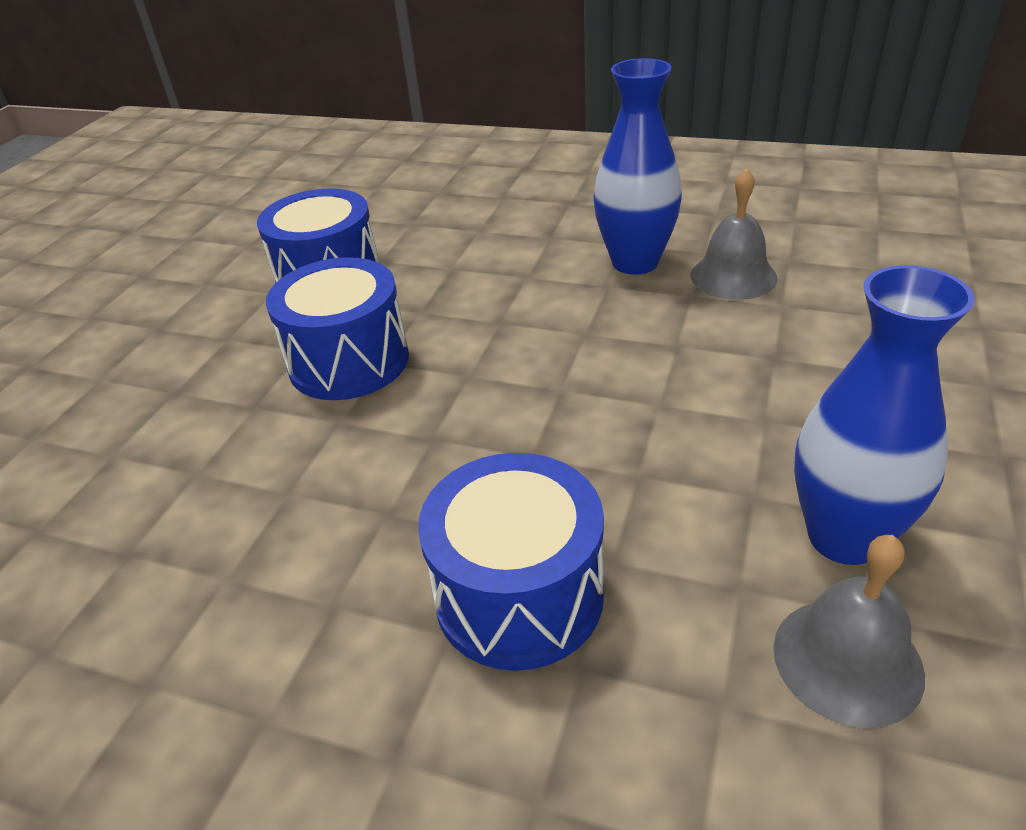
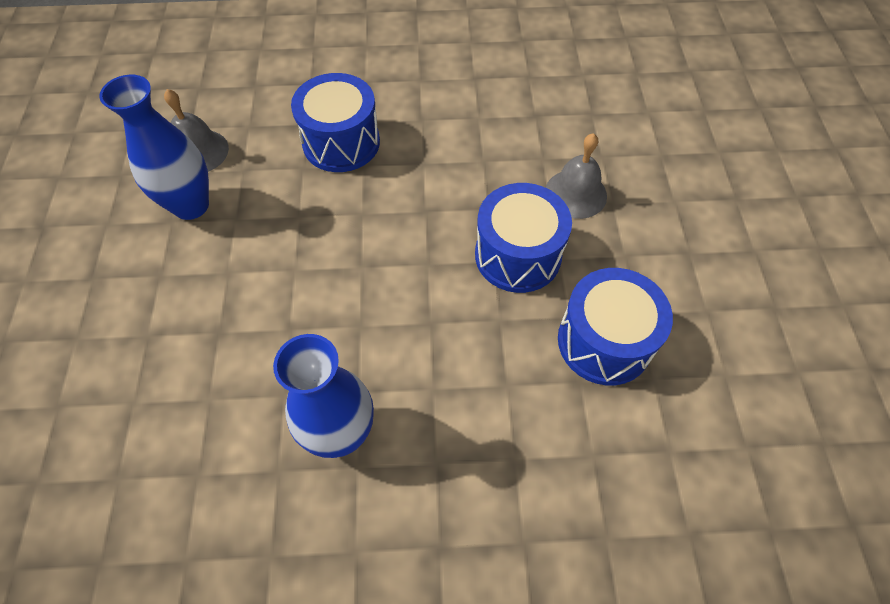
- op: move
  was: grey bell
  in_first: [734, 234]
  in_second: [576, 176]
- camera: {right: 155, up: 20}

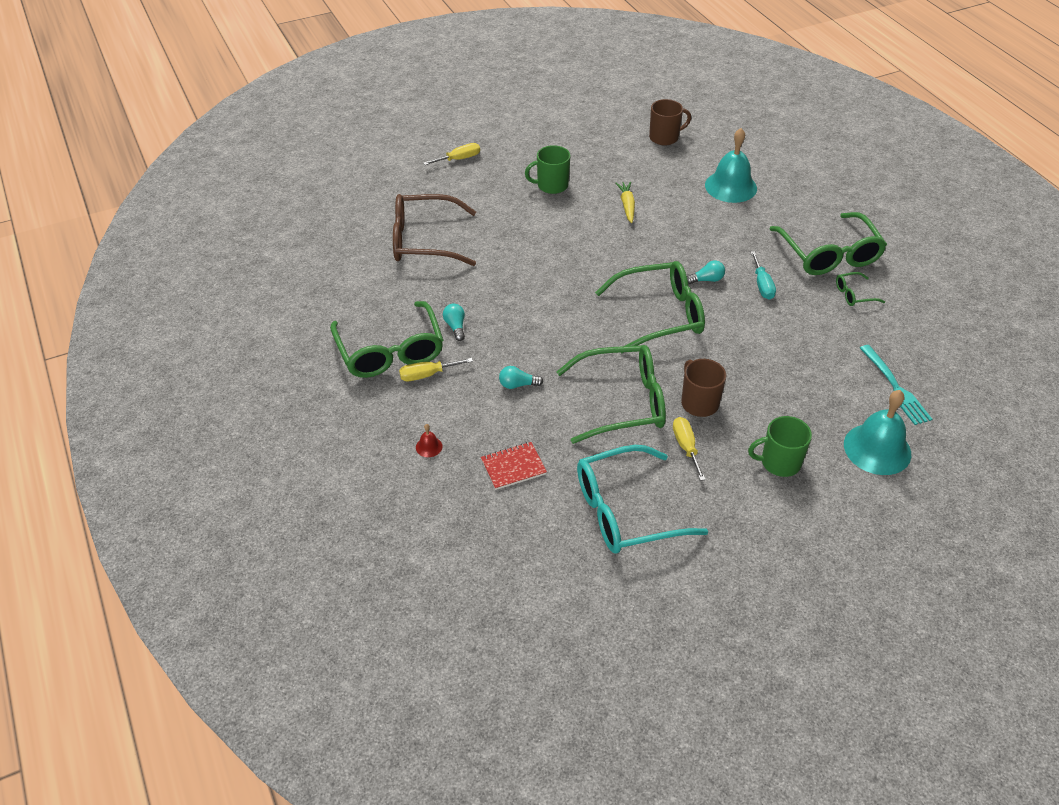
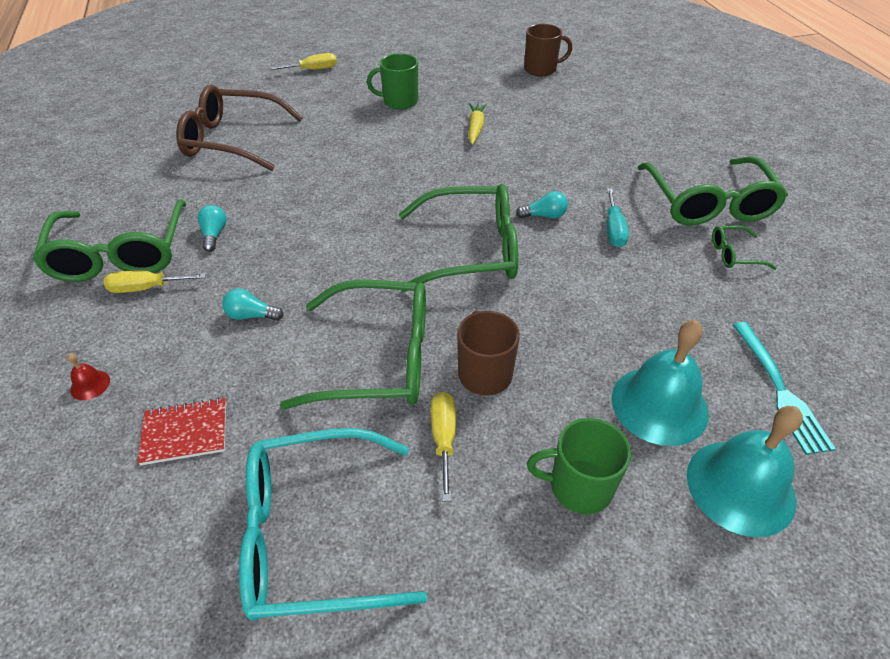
- op: move
  was: turquoise bell
  in_first: [731, 165]
  in_second: [660, 383]
- camera: {right: 10, up: 0}

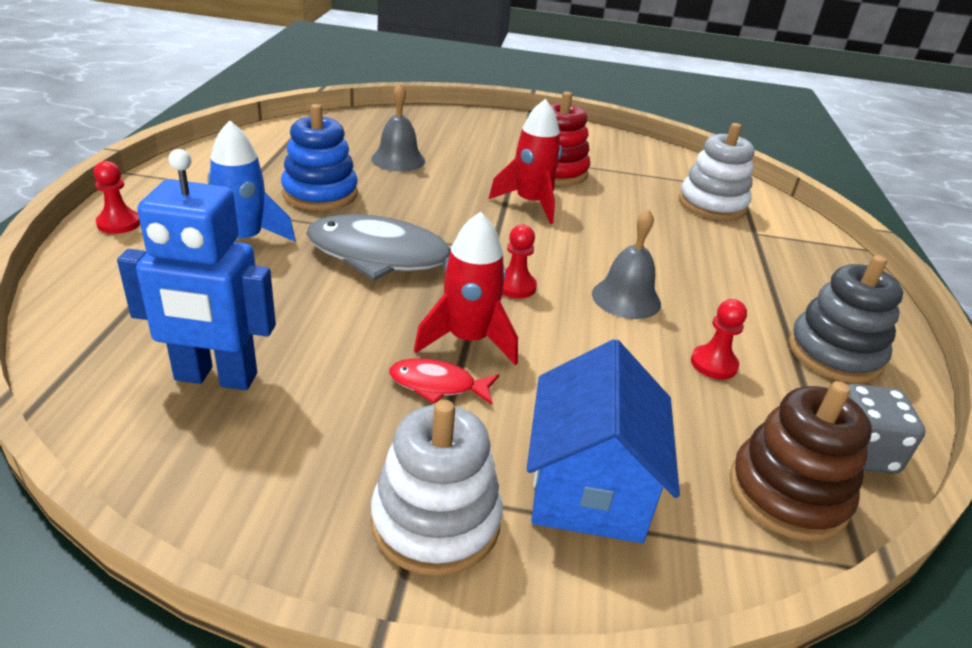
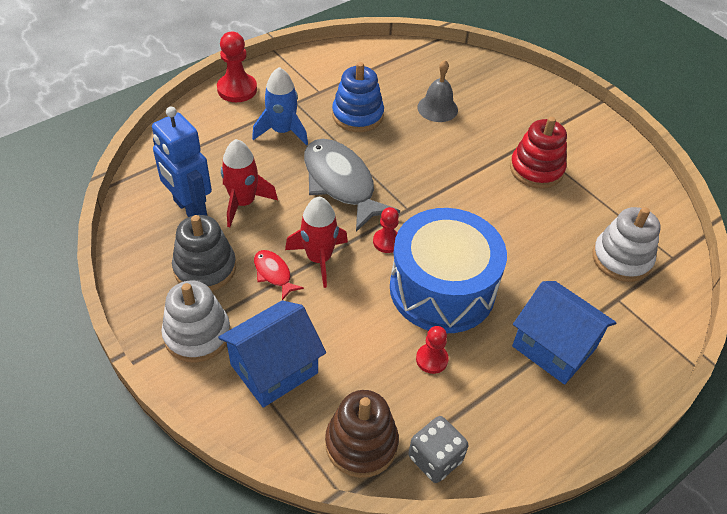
- op: move
  was: grey stacking toy
  in_first: [845, 319]
  in_second: [204, 253]
- op: resize
  was: red pawn
  in_first: [116, 197]
  in_second: [237, 67]
  ratio: 1.63
- op: move
  was: red rocket
  in_first: [525, 161]
  in_second: [249, 183]
- op: replace
  was: grey bell
  now: blue drum
  in_first: [626, 263]
  in_second: [448, 270]
- op: insert
  now: blue house
  in_second: [564, 333]
- camera: {right: 45, up: 15}

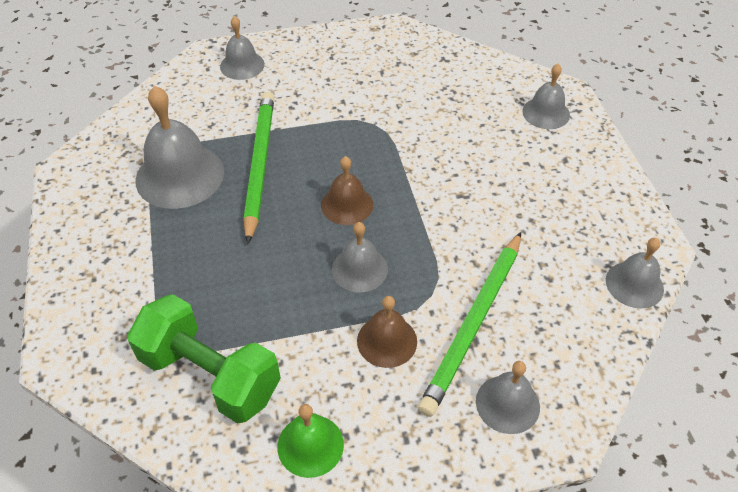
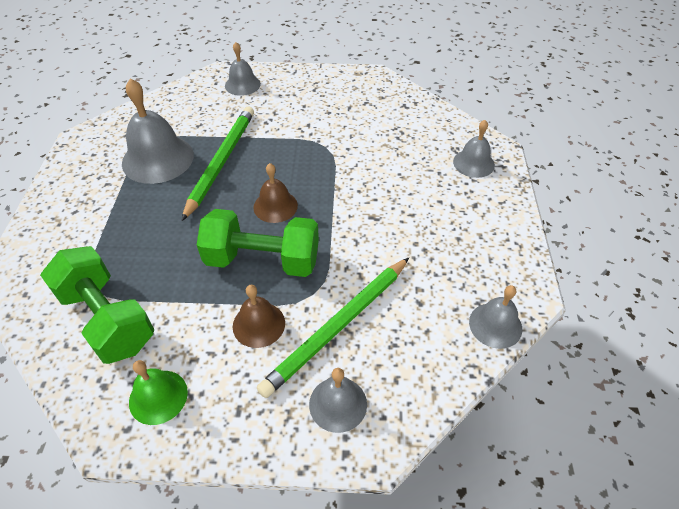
- op: replace
  was: grey bell
  now: green dumbbell
  in_first: [360, 257]
  in_second: [258, 243]
- camera: {right: 15, up: 0}

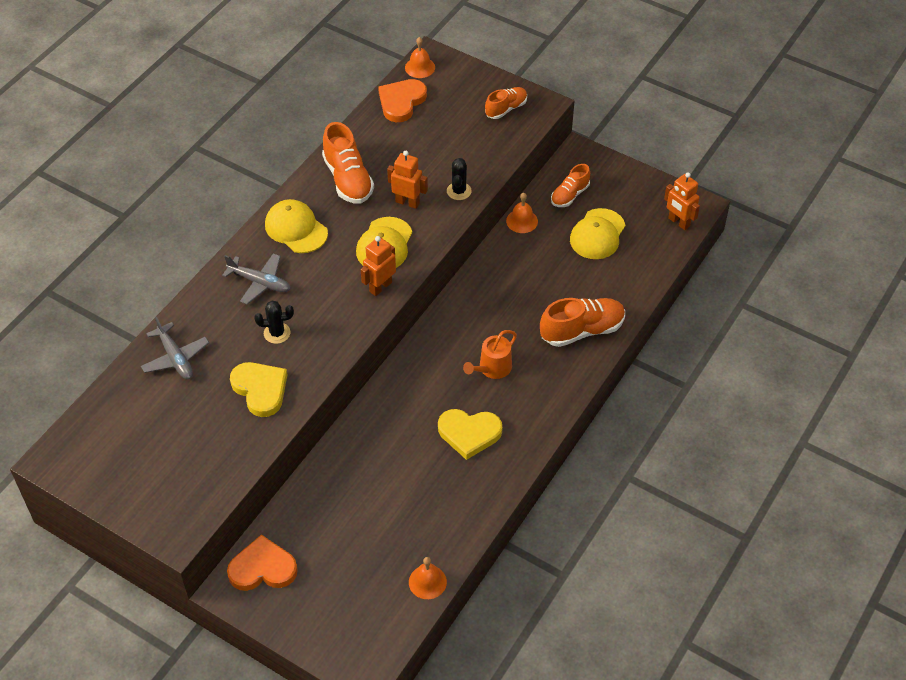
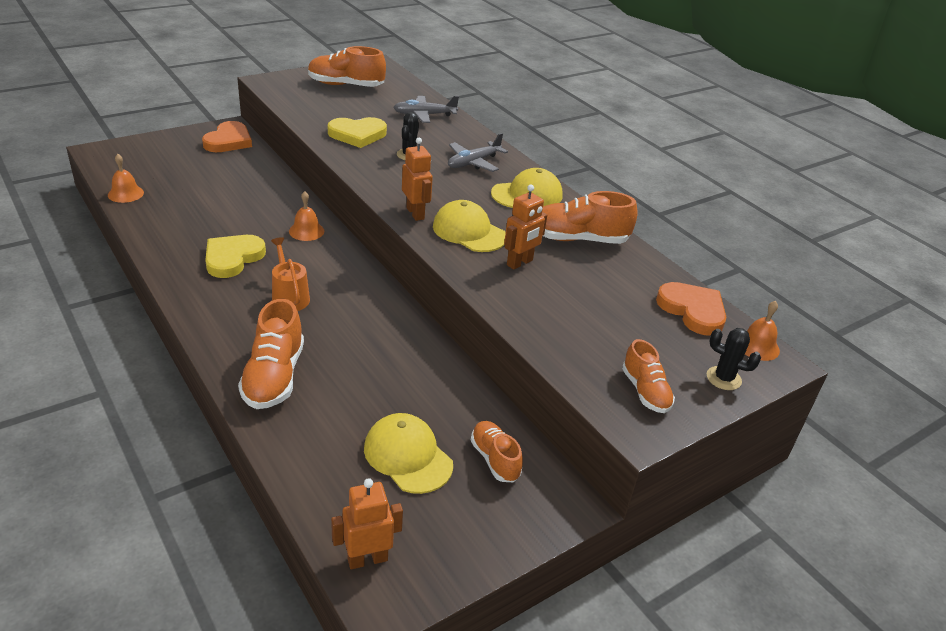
- op: move
  was: orange bell
  in_first: [522, 213]
  in_second: [306, 216]
- op: insert
  now: orange shoe
  in_second: [347, 66]
- op: move
  was: black cactus
  in_first: [459, 179]
  in_second: [734, 359]
- camera: {right: 110, up: -15}

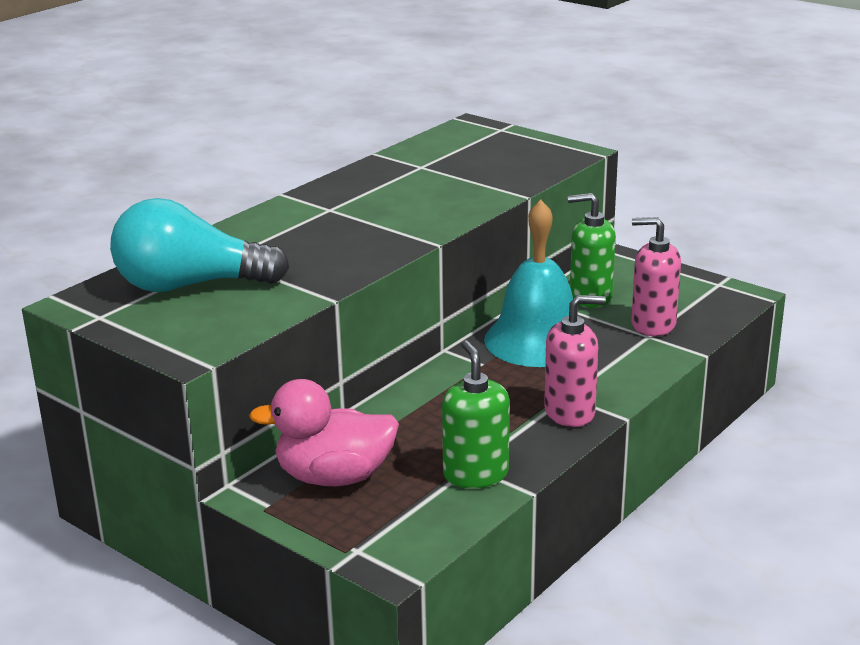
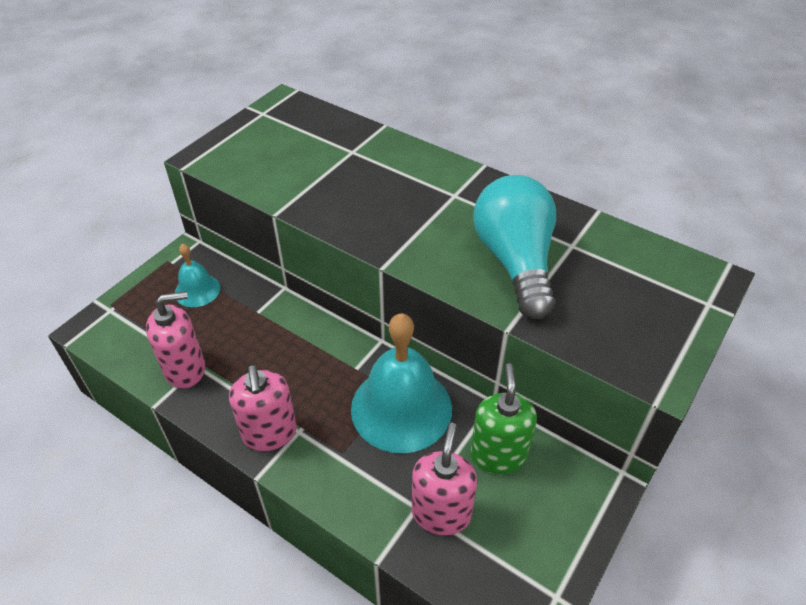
- op: recolor
  was: green soap dispenser
  now: pink soap dispenser
  in_first: [476, 414]
  in_second: [175, 340]
- op: replace
  was: pink duck
  now: turquoise bell
  in_first: [324, 432]
  in_second: [197, 275]
- op: move
  was: turquoise light bulb
  in_first: [200, 245]
  in_second: [514, 247]
- camera: {right: 85, up: 20}

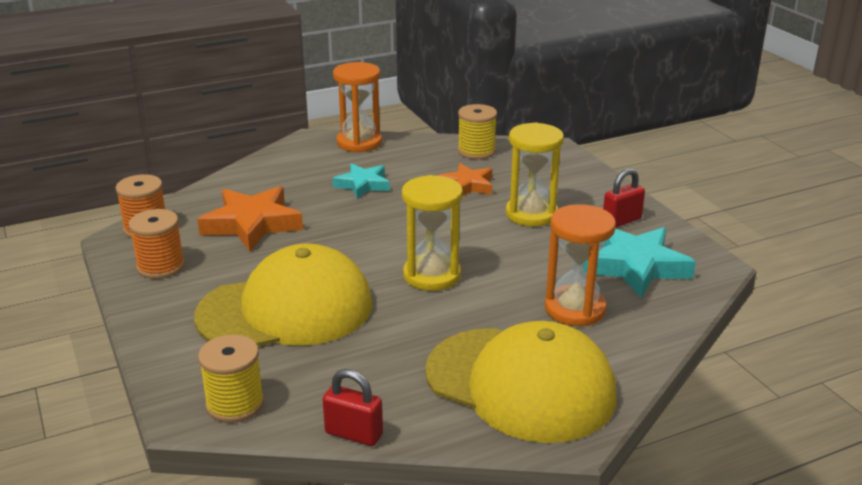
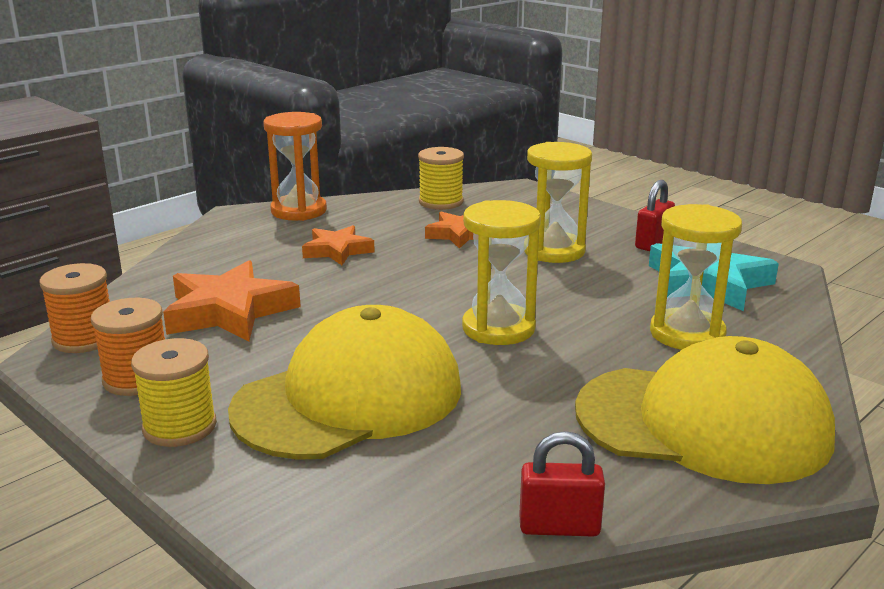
- op: move
  was: yellow spool
  in_first: [231, 379]
  in_second: [174, 392]
- op: recolor
  was: turquoise star
  now: orange star
  in_first: [361, 181]
  in_second: [338, 245]
- op: recolor
  was: orange hourglass
  now: yellow hourglass
  in_first: [580, 265]
  in_second: [696, 277]
- camera: {right: -20, up: -5}

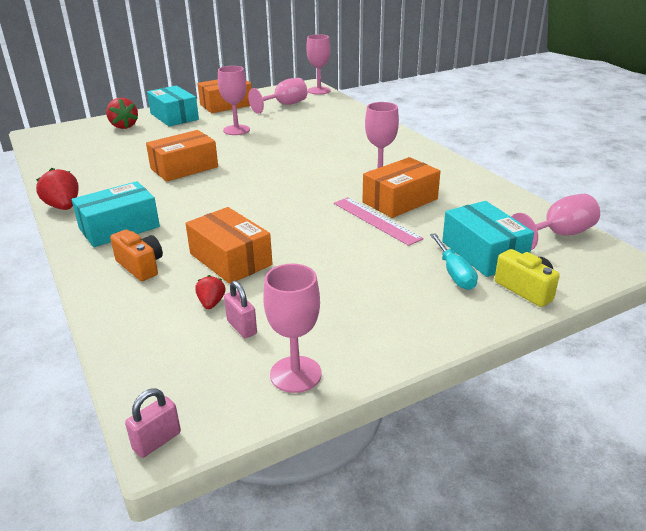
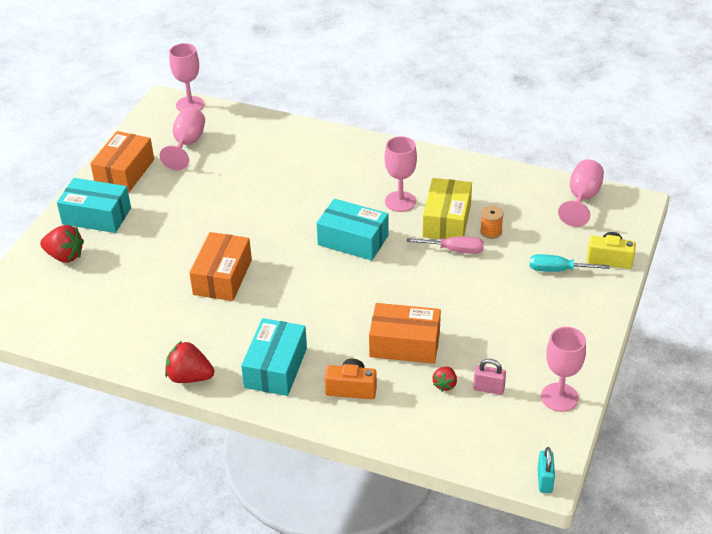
- op: move
  was: turquoise box
  in_first: [488, 239]
  in_second: [353, 230]
- op: replace
  was: pink ruler
  now: pink screwdriver
  in_first: [379, 221]
  in_second: [445, 245]
- op: recolor
  was: orange box
  now: yellow box
  in_first: [401, 187]
  in_second: [447, 209]
- op: rotate
  was: red strawberry
  in_first: [210, 292]
  in_second: [444, 379]
  clockwise: -120
- op: insert
  now: orange spool
  in_second: [492, 222]
- op: rotate
  was: turquoise screwdriver
  in_first: [454, 261]
  in_second: [570, 263]
  clockwise: 150
- op: recolor
  was: pink padlock
  now: turquoise padlock
  in_first: [153, 423]
  in_second: [546, 470]
- op: delete
  was: pink goblet
  in_first: [234, 100]
- camera: {right: -40, up: 10}

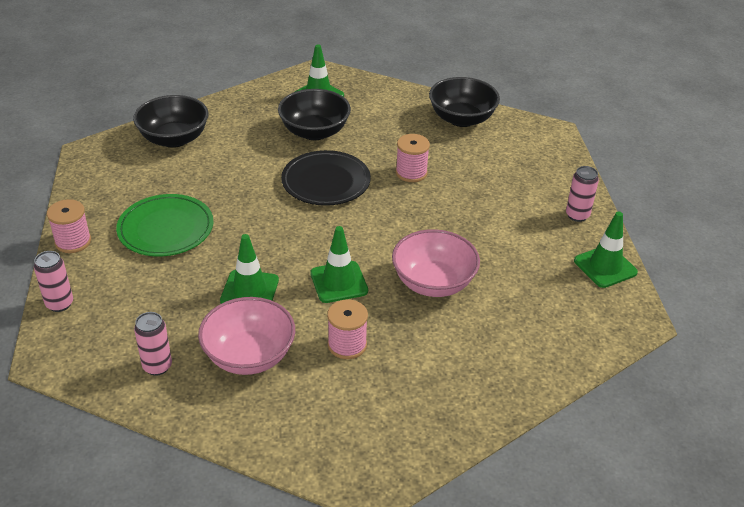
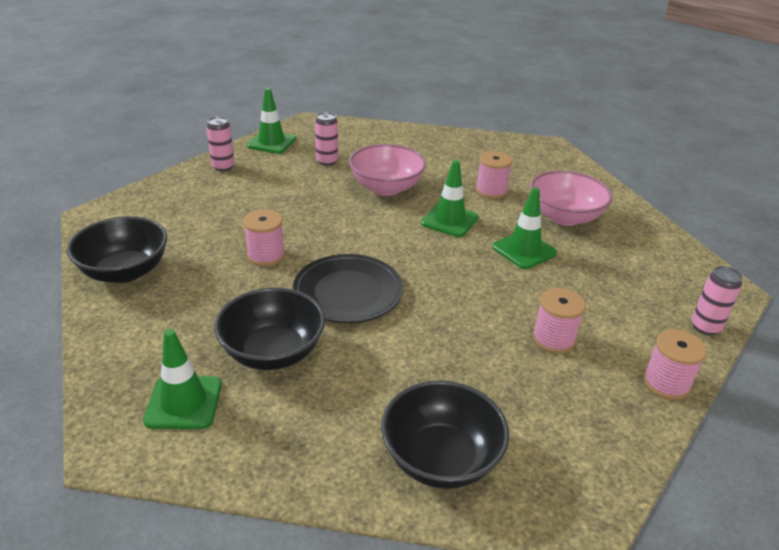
- op: move
  was: pink can
  in_first: [153, 344]
  in_second: [326, 139]
- op: replace
  was: green plate
  now: pink spool
  in_first: [165, 225]
  in_second: [559, 321]
- camera: {right: -135, up: -5}

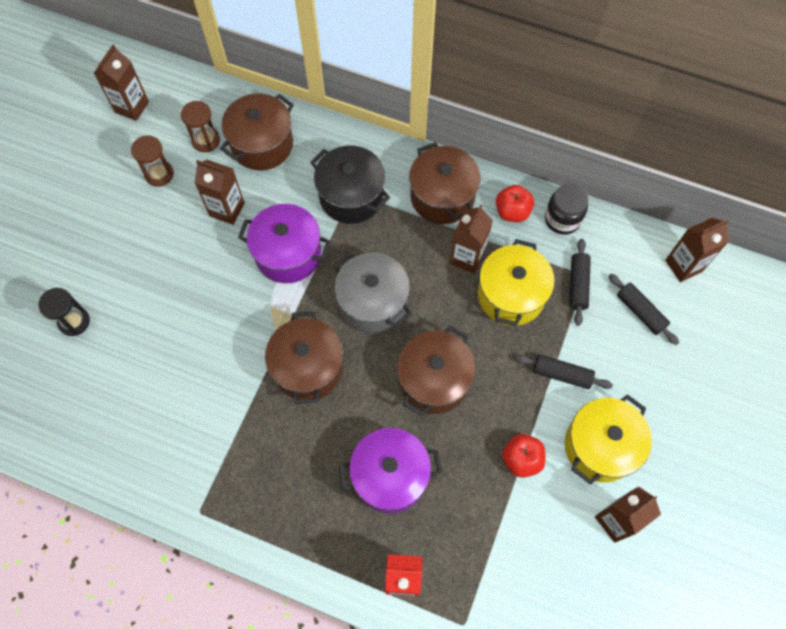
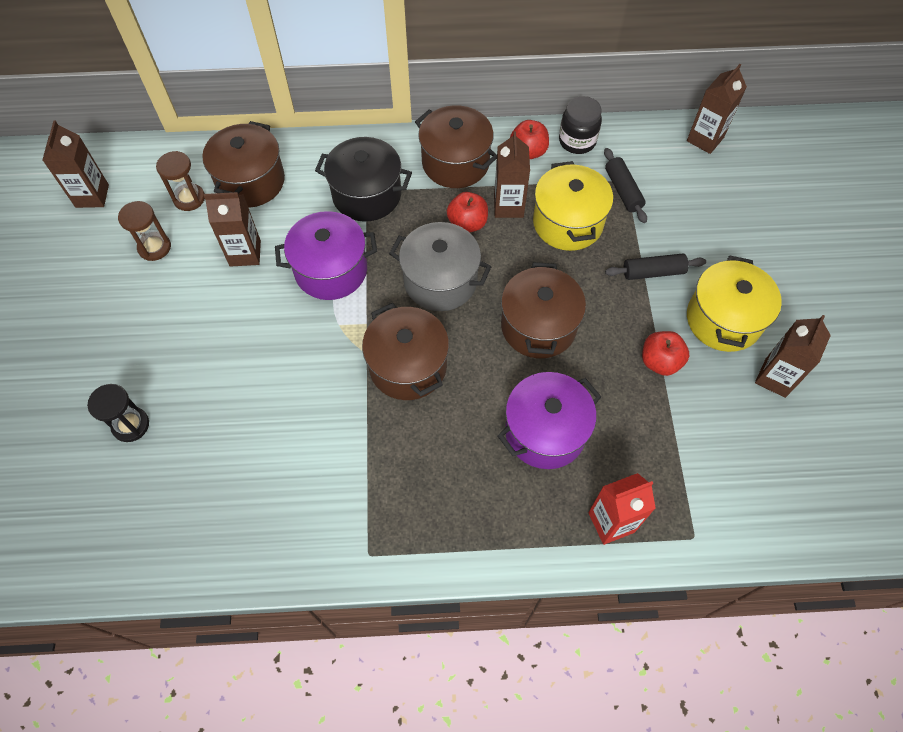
- op: insert
  now: red apple
  in_second: [467, 212]
- op: delete
  was: black rolling pin
  in_first: [644, 309]
- camera: {right: -25, up: -5}

